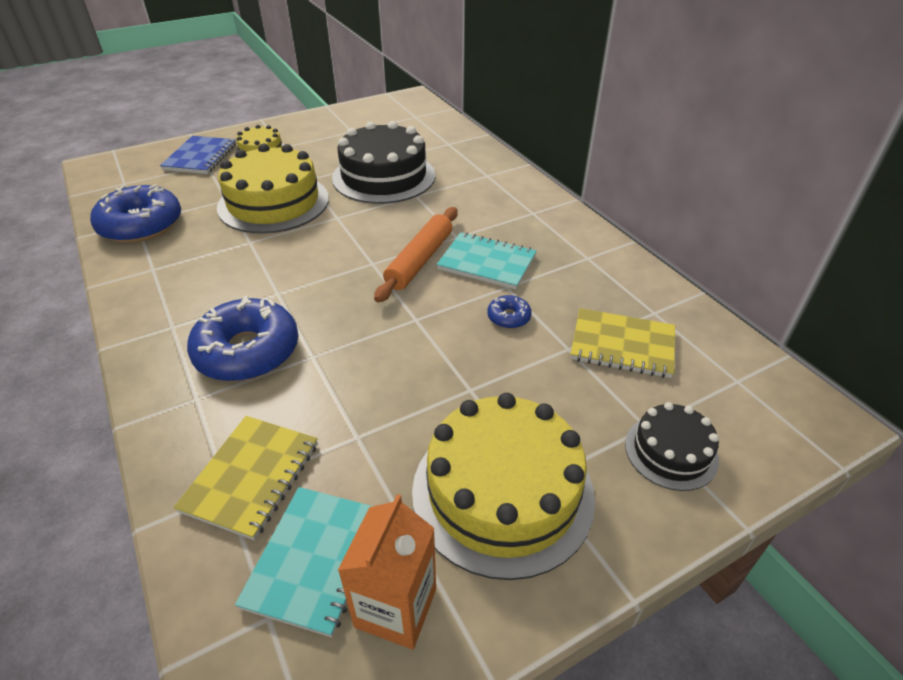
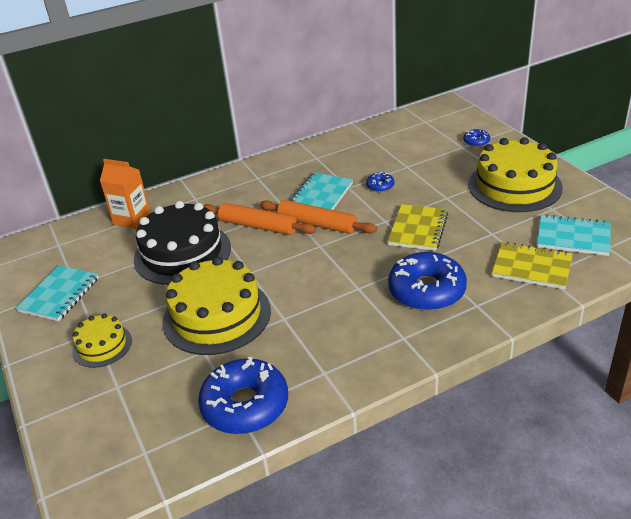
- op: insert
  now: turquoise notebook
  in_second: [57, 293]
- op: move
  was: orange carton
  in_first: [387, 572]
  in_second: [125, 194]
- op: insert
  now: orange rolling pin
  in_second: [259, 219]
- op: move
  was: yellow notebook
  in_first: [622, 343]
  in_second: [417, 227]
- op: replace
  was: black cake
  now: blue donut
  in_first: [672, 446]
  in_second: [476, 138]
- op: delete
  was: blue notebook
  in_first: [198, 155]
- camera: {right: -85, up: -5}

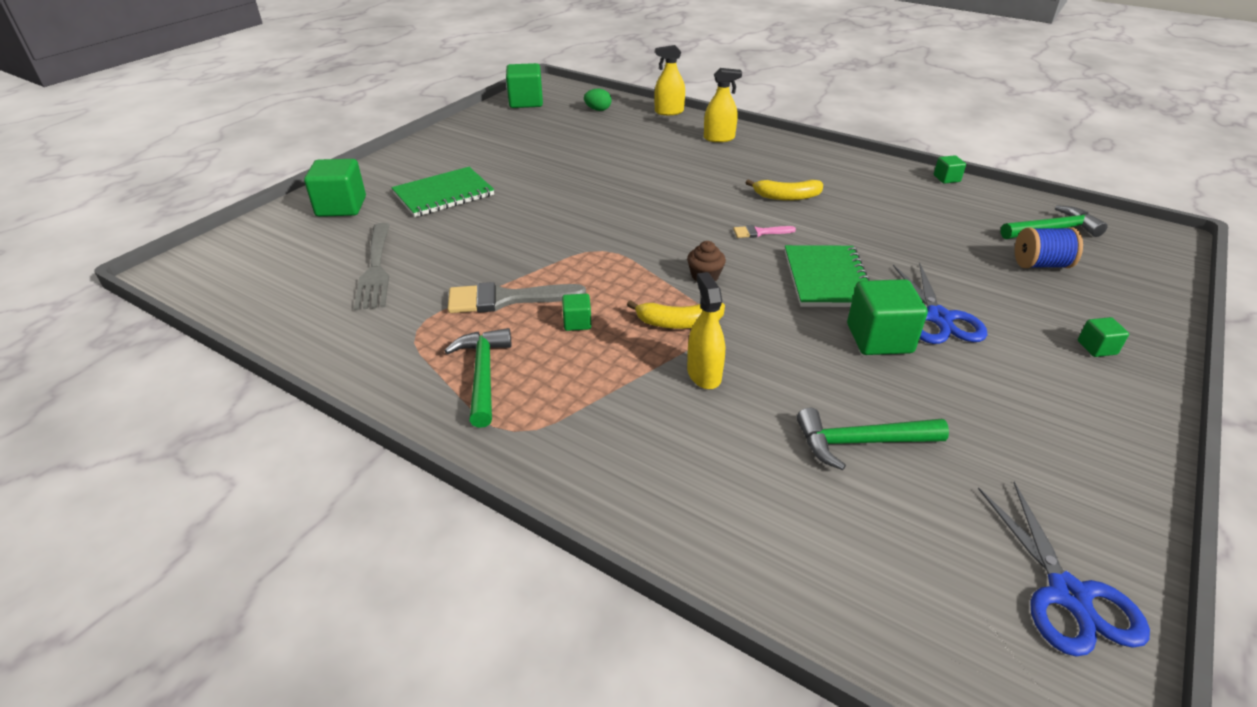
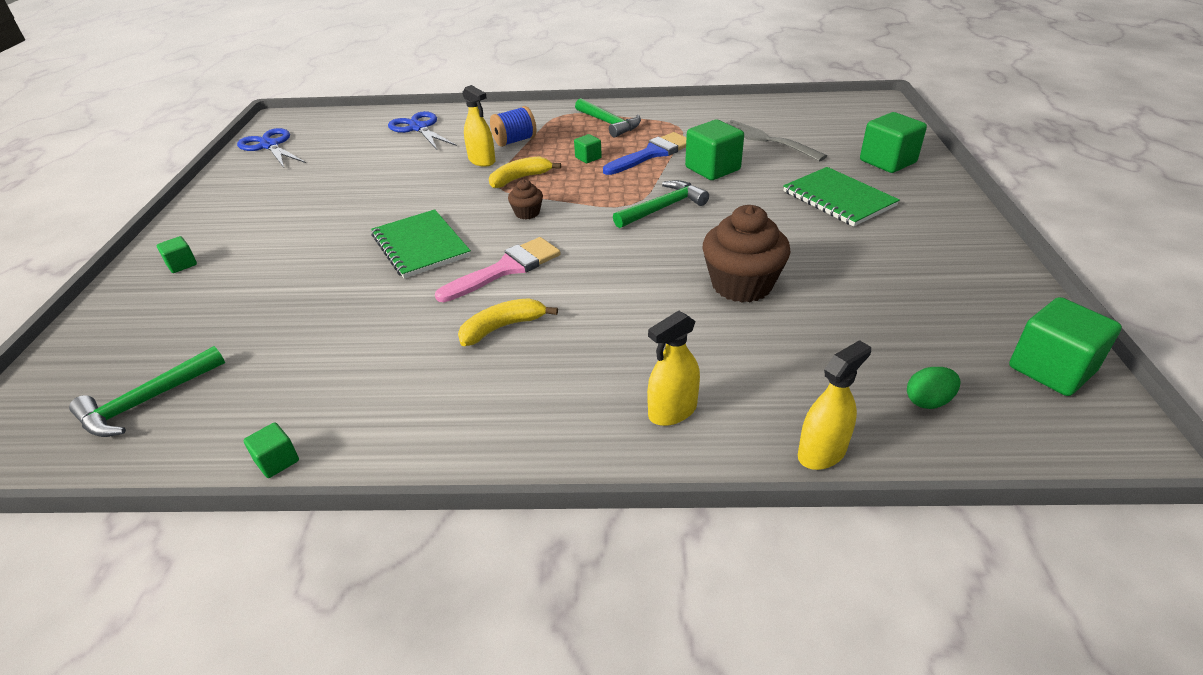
- op: move
  was: blue scissors
  in_first: [940, 303]
  in_second: [422, 130]
- op: resize
  was: pink brush
  in_first: [764, 231]
  in_second: [498, 269]
  ratio: 1.94
- op: move
  was: blue spool
  in_first: [1049, 247]
  in_second: [513, 126]
- op: recolor
  was: grey brush
  now: blue brush
  in_first: [517, 297]
  in_second: [644, 153]
- op: move
  was: green hammer
  in_first: [873, 439]
  in_second: [661, 204]
- op: move
  was: green cube
  in_first: [887, 317]
  in_second: [714, 150]
- op: insert
  now: brown cupcake
  in_second: [746, 254]
- op: rotate
  was: green notebook
  in_first: [442, 192]
  in_second: [841, 197]
  clockwise: -60
- camera: {right: 150, up: 0}

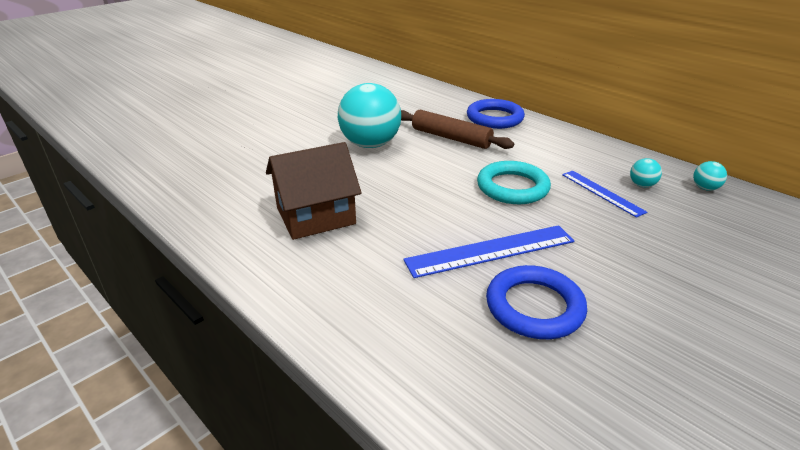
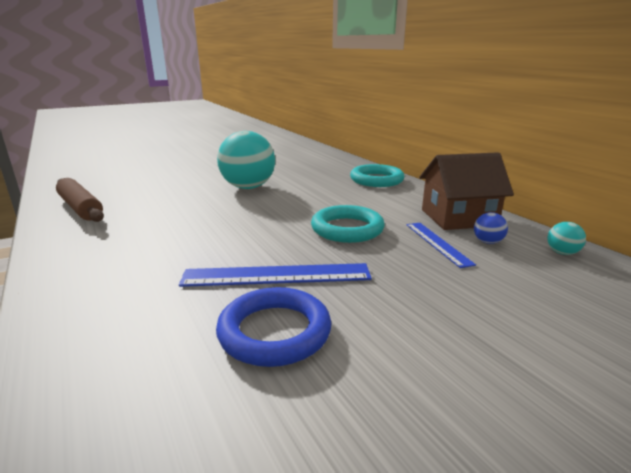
- op: move
  was: brown rolling pin
  in_first: [457, 129]
  in_second: [80, 200]
- op: recolor
  was: blue ring
  now: turquoise ring
  in_first: [496, 114]
  in_second: [377, 175]
- op: move
  was: brown house
  in_first: [314, 191]
  in_second: [466, 191]
- op: recolor
  was: turquoise ball
  now: blue ball
  in_first: [646, 172]
  in_second: [491, 228]
- camera: {right: 15, up: -10}

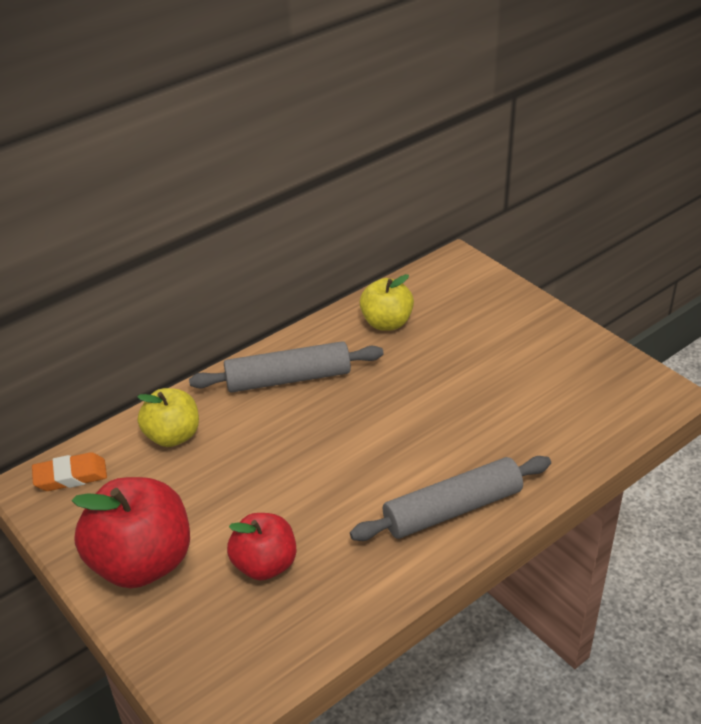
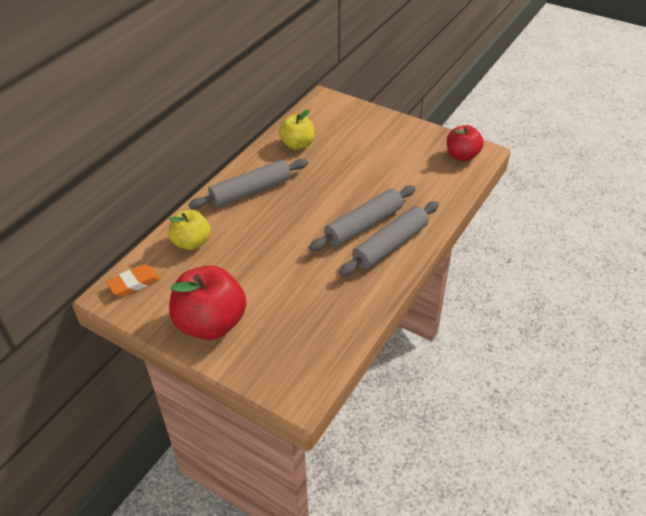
- op: insert
  now: grey rolling pin
  in_second: [362, 218]
- op: move
  was: red apple
  in_first: [261, 547]
  in_second: [465, 143]
- camera: {right: -20, up: 5}

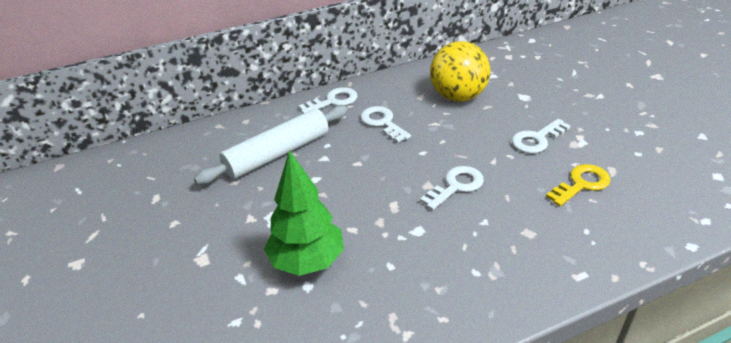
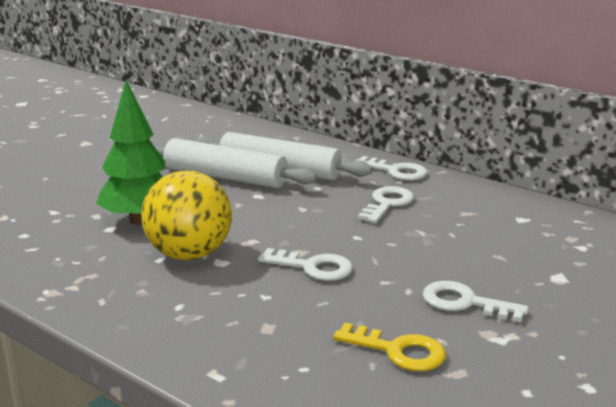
- op: move
  was: yellow ball
  in_first: [460, 71]
  in_second: [186, 215]
- op: insert
  now: white rolling pin
  in_second: [234, 163]
- camera: {right: 60, up: -15}

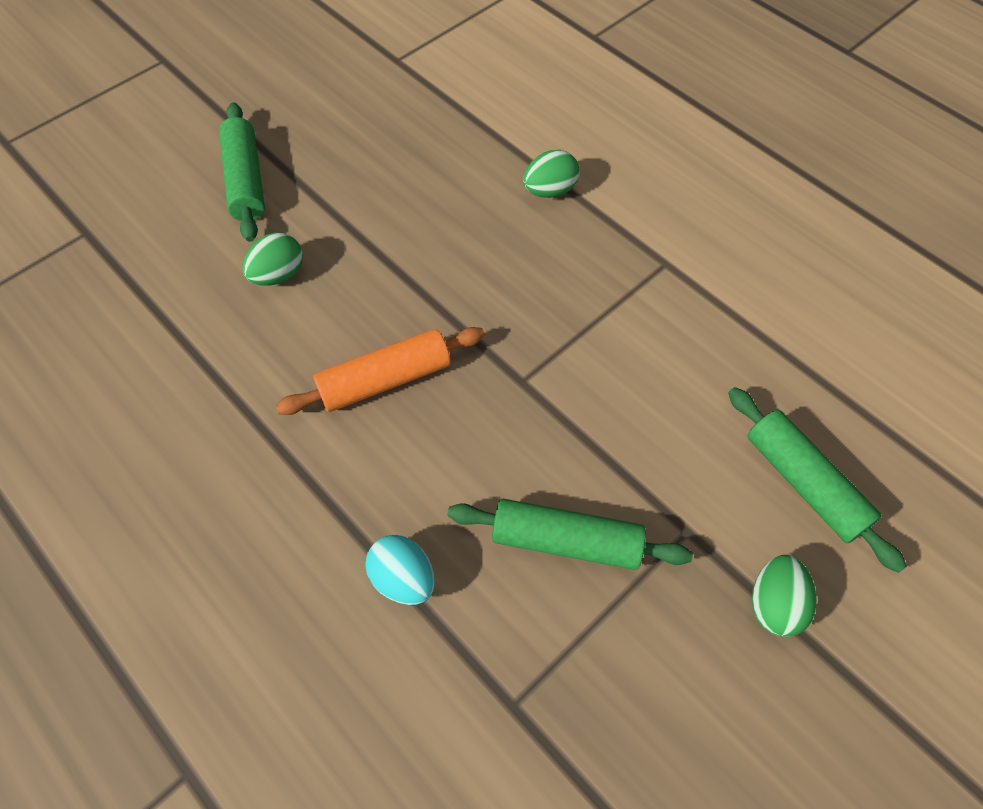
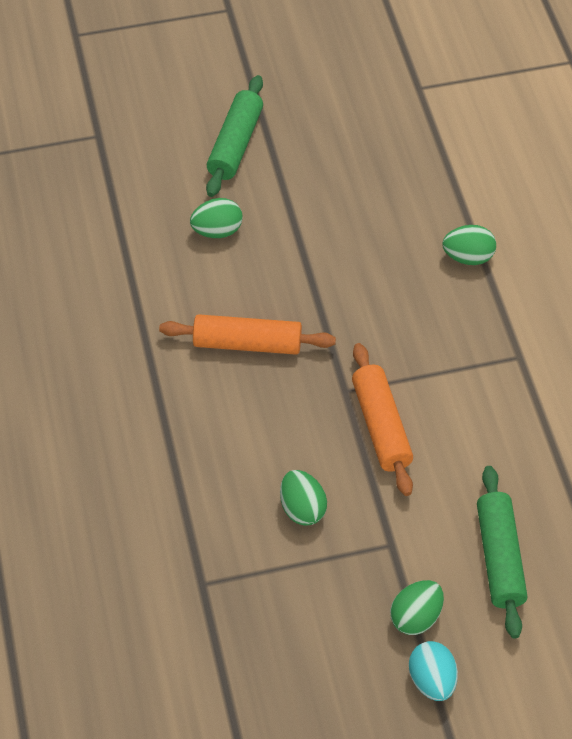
- op: replace
  was: green rolling pin
  now: green egg
  in_first: [570, 534]
  in_second: [303, 498]
- op: insert
  now: orange rolling pin
  in_second: [382, 419]
- op: move
  was: turquoise egg
  in_first: [400, 570]
  in_second: [433, 671]
- camera: {right: 30, up: -5}

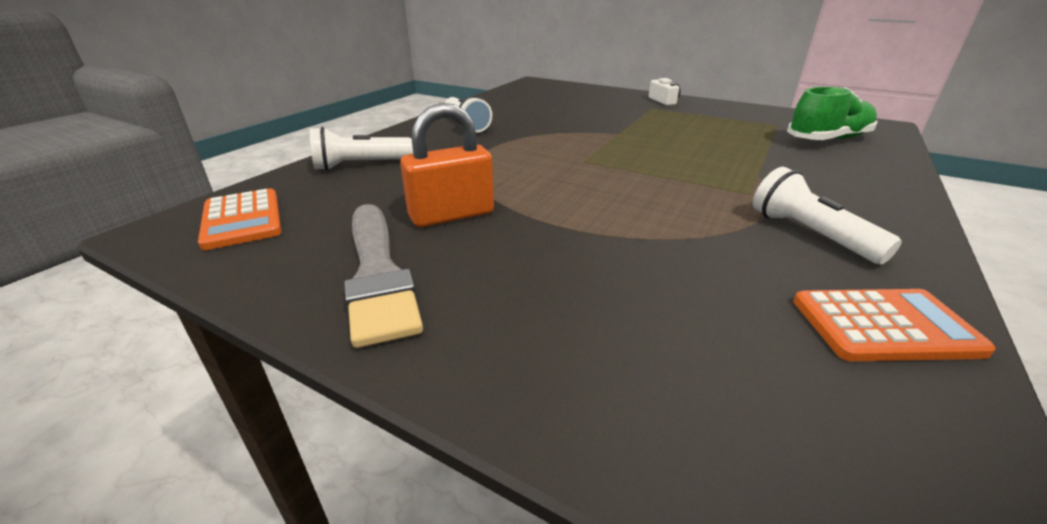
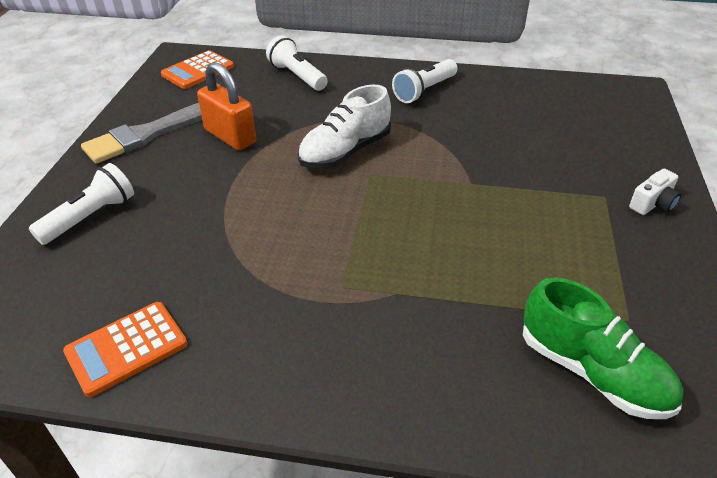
- op: move
  was: white flashlight
  in_first: [827, 215]
  in_second: [81, 204]
- op: rotate
  was: orange calculator
  in_first: [894, 325]
  in_second: [125, 349]
  clockwise: 75
- op: insert
  now: white shoe
  in_second: [344, 127]
- camera: {right: 70, up: 10}

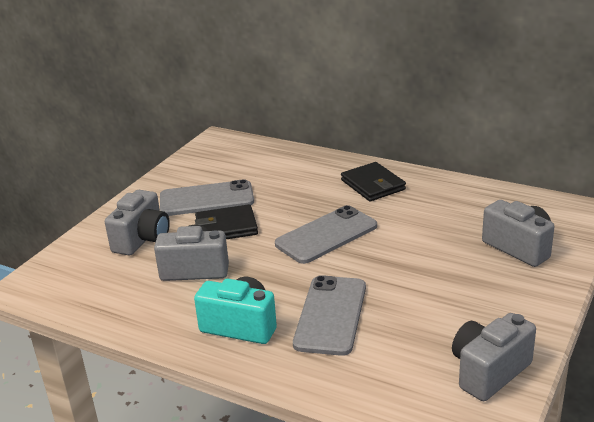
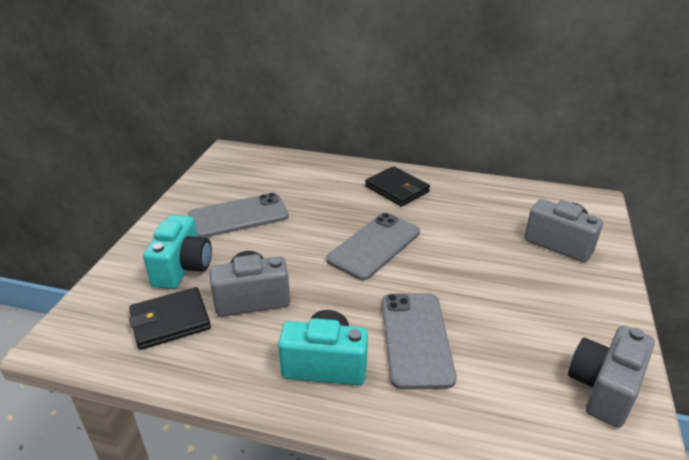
- op: move
  was: black wallet
  in_first: [226, 221]
  in_second: [170, 318]
- op: recolor
  was: grey camera
  now: turquoise camera
  in_first: [137, 223]
  in_second: [177, 252]
- camera: {right: -15, up: 5}

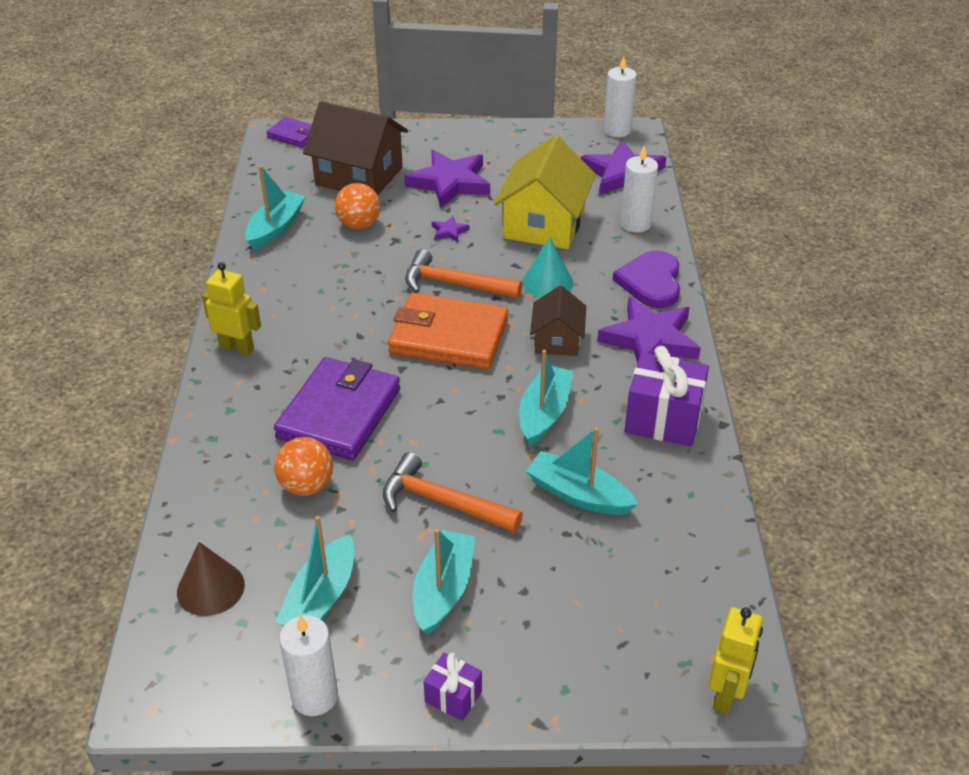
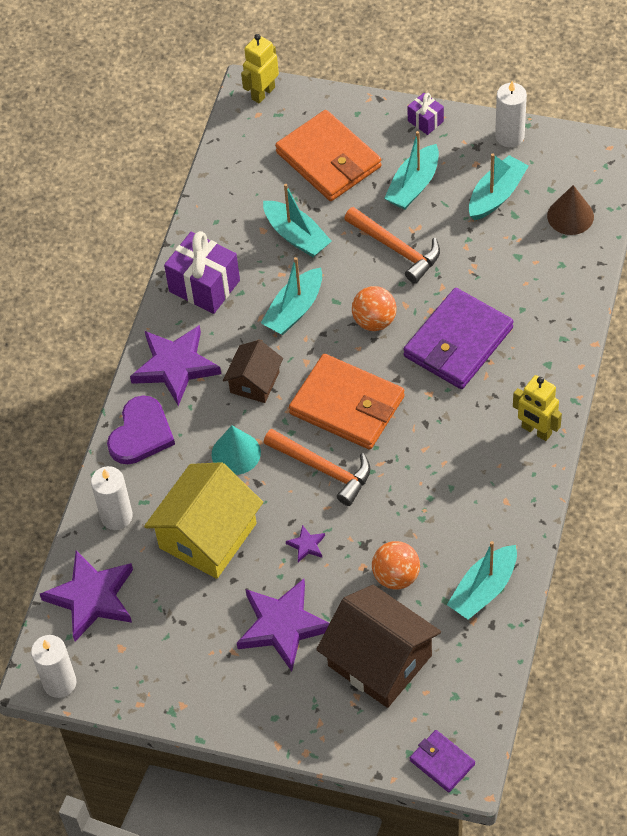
- op: insert
  now: orange wallet
  in_second: [328, 155]
- op: move
  was: orange ball
  in_first: [303, 466]
  in_second: [374, 308]
- camera: {right: -160, up: 15}

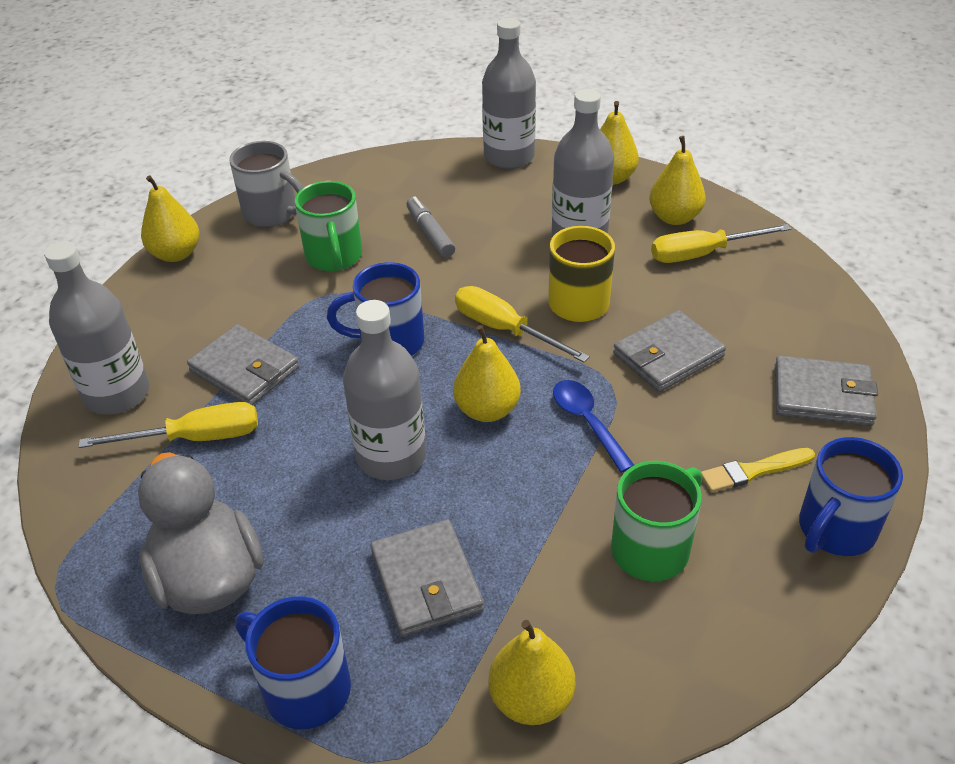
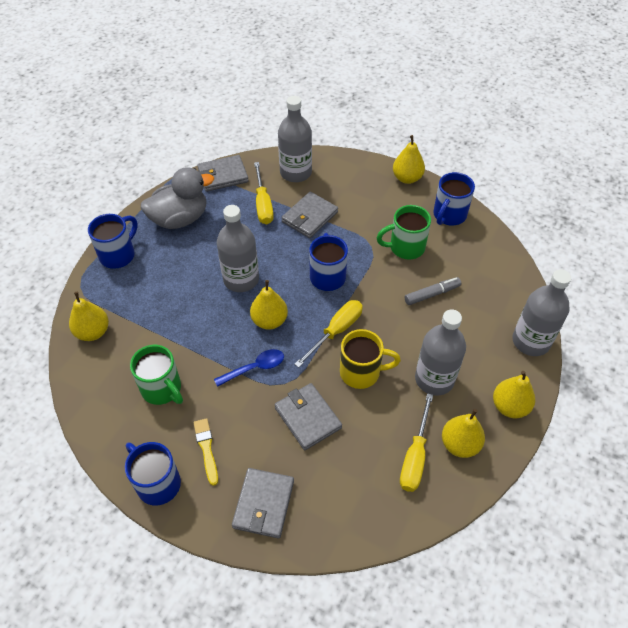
- op: move
  was: grey wallet
  in_first: [427, 578]
  in_second: [223, 173]
- op: rotate
  was: yellow screwdriver
  in_first: [721, 243]
  in_second: [416, 442]
  clockwise: -150
- op: recolor
  was: grey mug
  now: blue mug
  in_first: [266, 184]
  in_second: [454, 198]
- camera: {right: 90, up: 10}

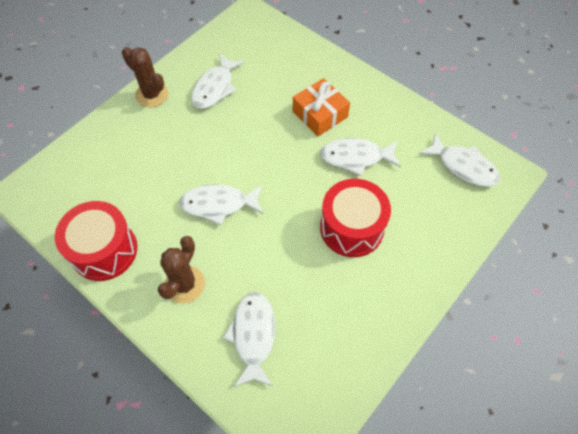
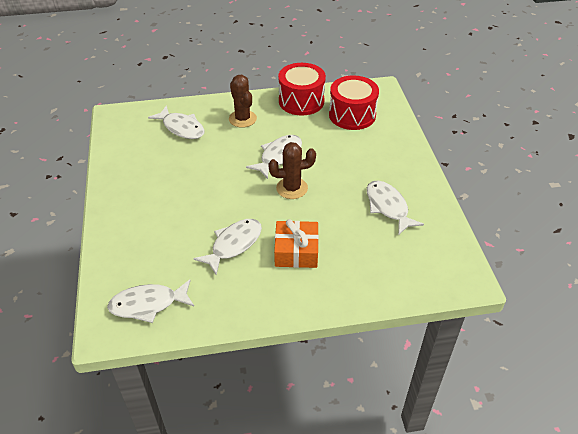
- op: move
  was: brown cactus
  in_first: [145, 77]
  in_second: [292, 170]
- op: move
  was: red drum
  in_first: [355, 218]
  in_second: [354, 103]
- camera: {right: 130, up: -15}

